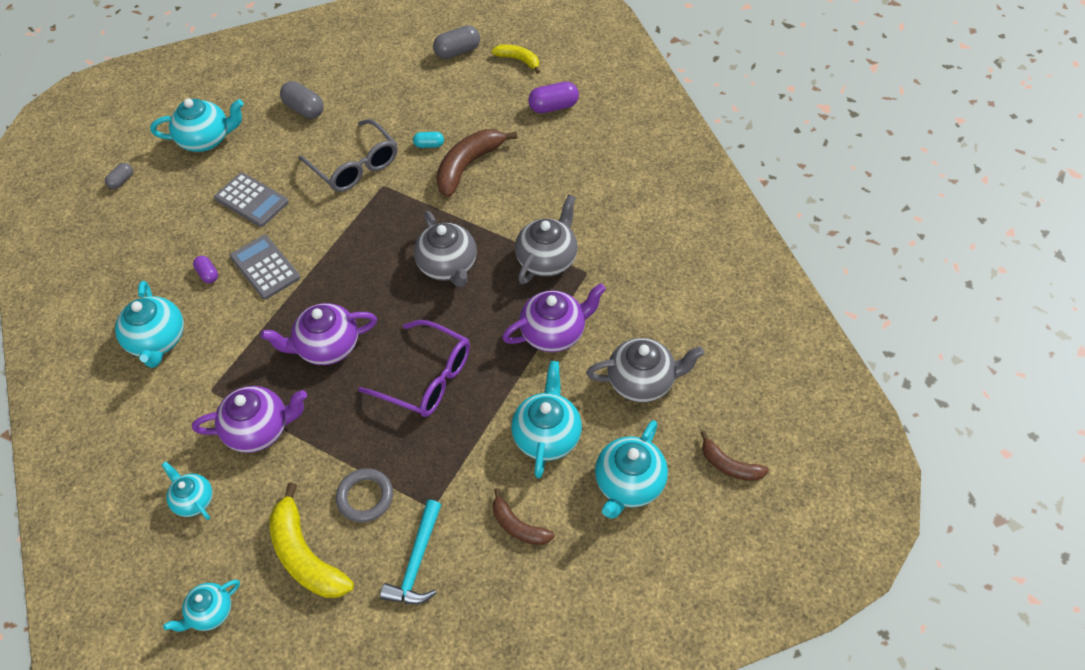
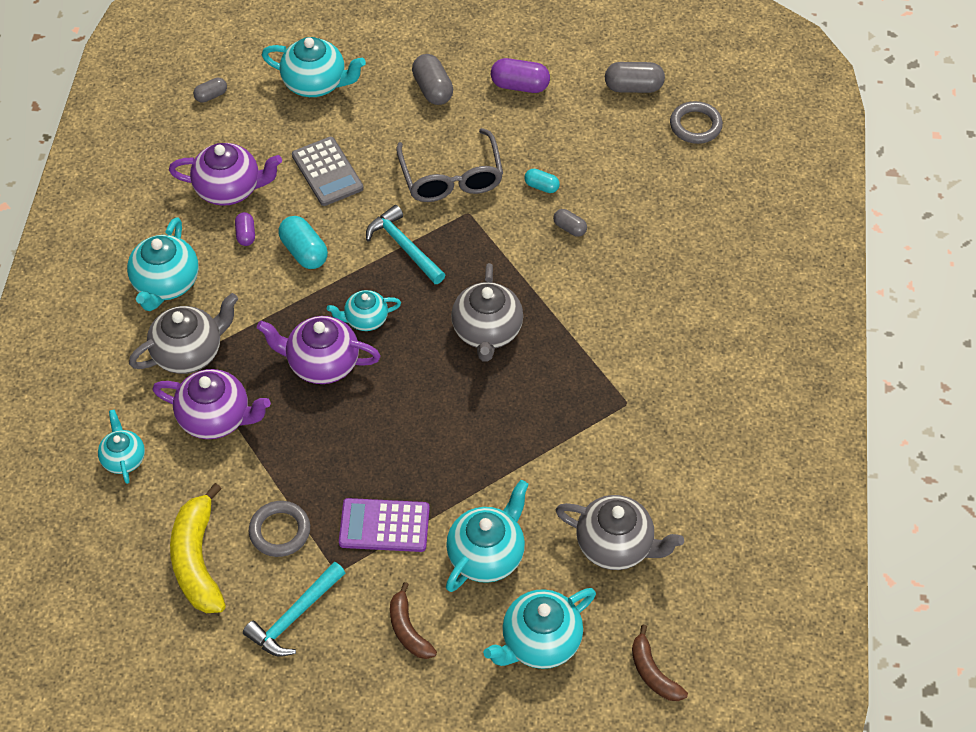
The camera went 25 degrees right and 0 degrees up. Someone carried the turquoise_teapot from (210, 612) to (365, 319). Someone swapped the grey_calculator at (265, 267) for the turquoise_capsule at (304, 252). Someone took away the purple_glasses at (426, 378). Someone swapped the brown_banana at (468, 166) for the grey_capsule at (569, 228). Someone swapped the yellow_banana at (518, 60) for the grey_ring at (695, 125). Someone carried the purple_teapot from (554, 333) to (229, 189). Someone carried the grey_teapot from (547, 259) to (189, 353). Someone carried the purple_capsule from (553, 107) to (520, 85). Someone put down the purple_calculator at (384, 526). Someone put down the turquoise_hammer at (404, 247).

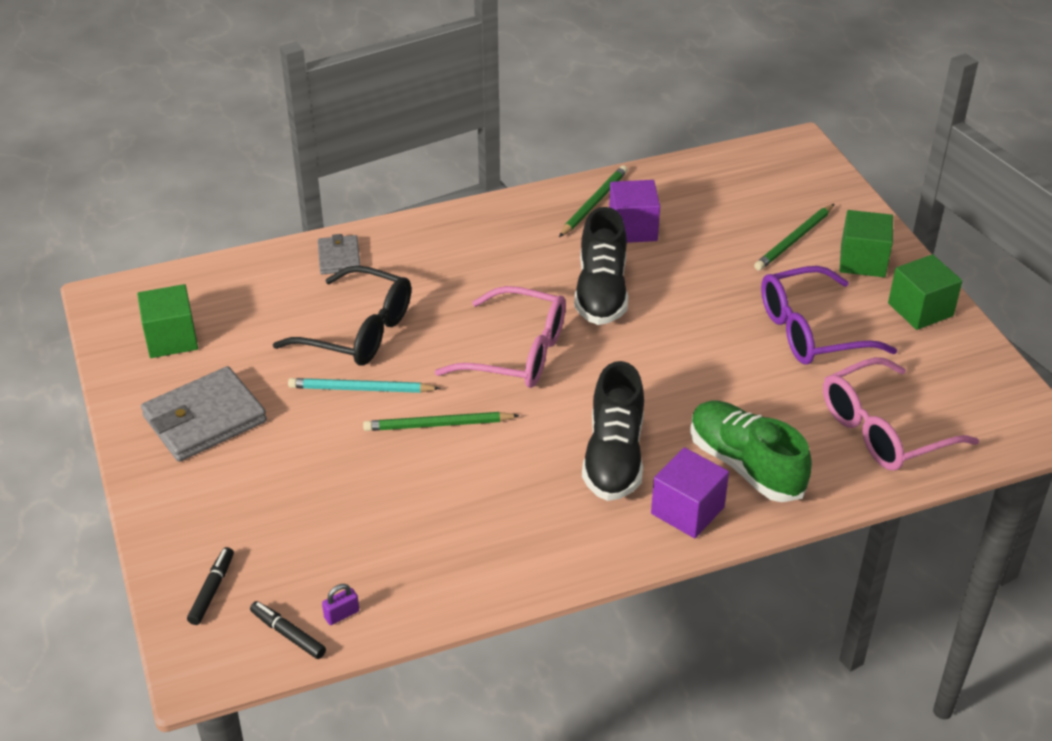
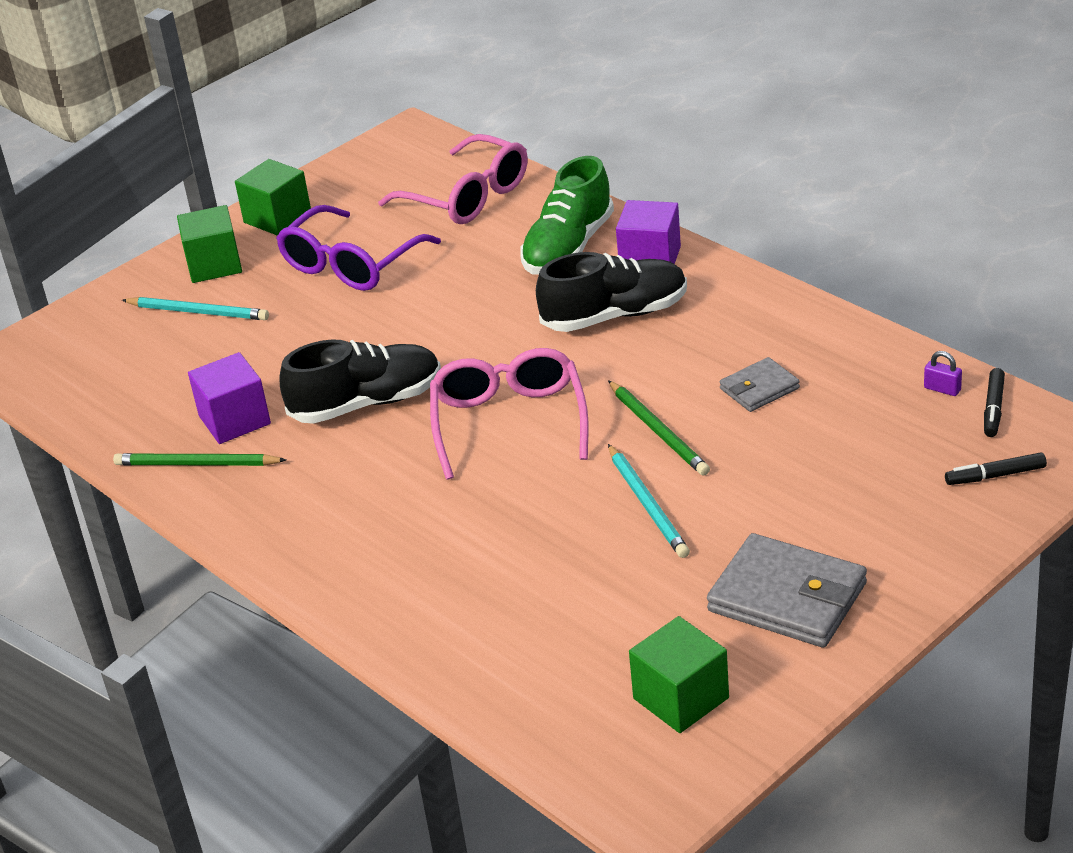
The camera went 110 degrees left and 5 degrees down. Someone took away the black_glasses at (359, 331). Someone carried the grey_wallet from (339, 258) to (759, 388). Someone repainted the green_pencil at (794, 240), which became the turquoise_pencil at (198, 312). Someone rotated the purple_glasses at (810, 331) by 75 degrees clockwise.

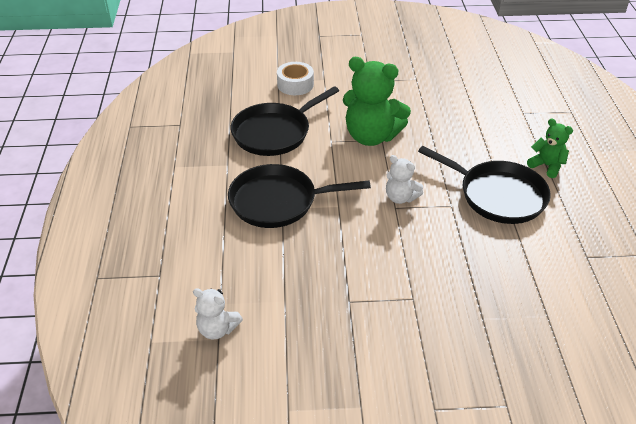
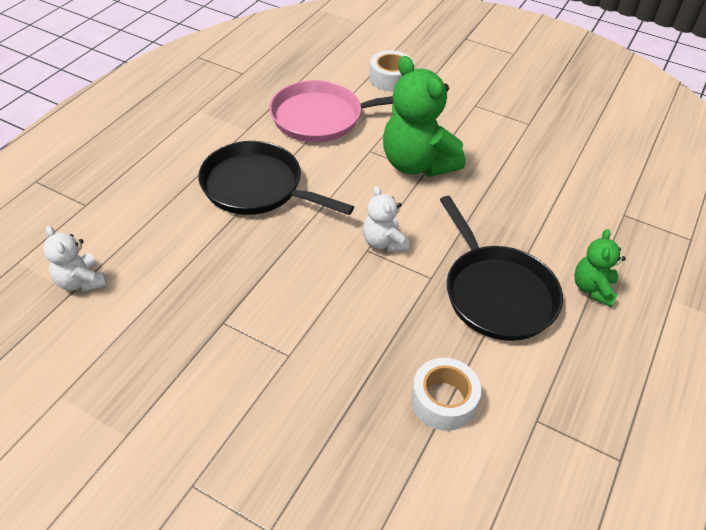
The camera went 30 degrees right and 5 degrees up. Someone repainted the black_pan at (274, 133), which became the pink_pan at (321, 118). Someone rotated the green_teddy_bear at (547, 166) by 150 degrees counterclockwise. Someone put down the white_tape at (443, 400).

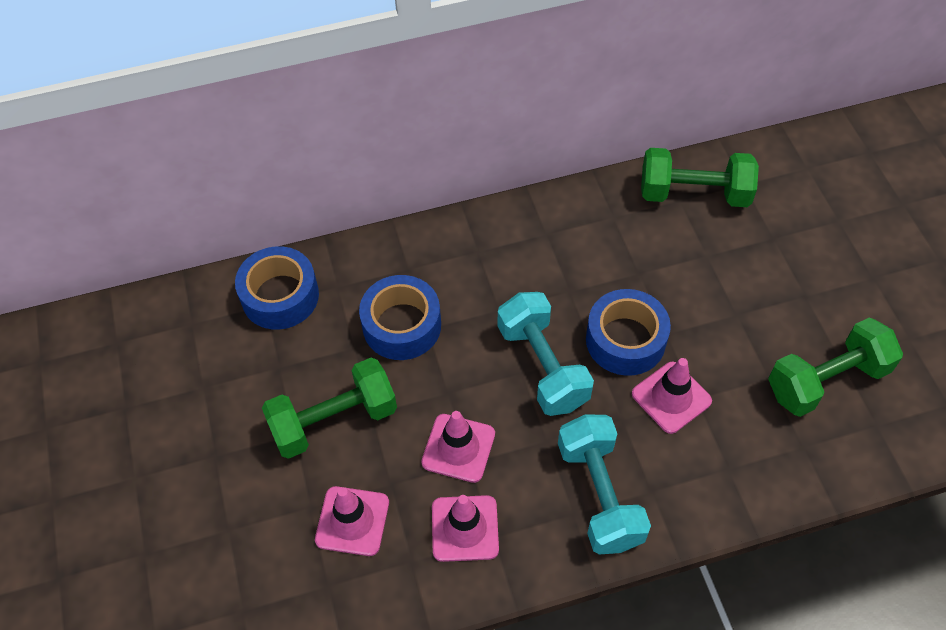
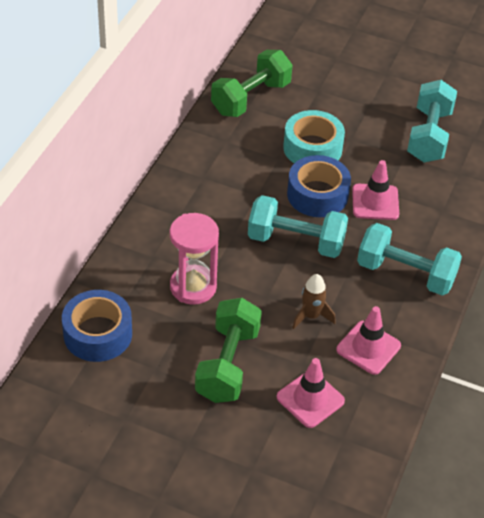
The camera went 55 degrees left and 10 degrees down. Someone swapped the blue_tape at (402, 325) for the pink_hourglass at (193, 287). Someone swapped the pink_traffic_cone at (458, 448) for the brown_rocket at (311, 316). Someone repainted the green_dumbbell at (826, 380), which became the turquoise_dumbbell at (429, 136). Someone put down the turquoise_tape at (312, 148).

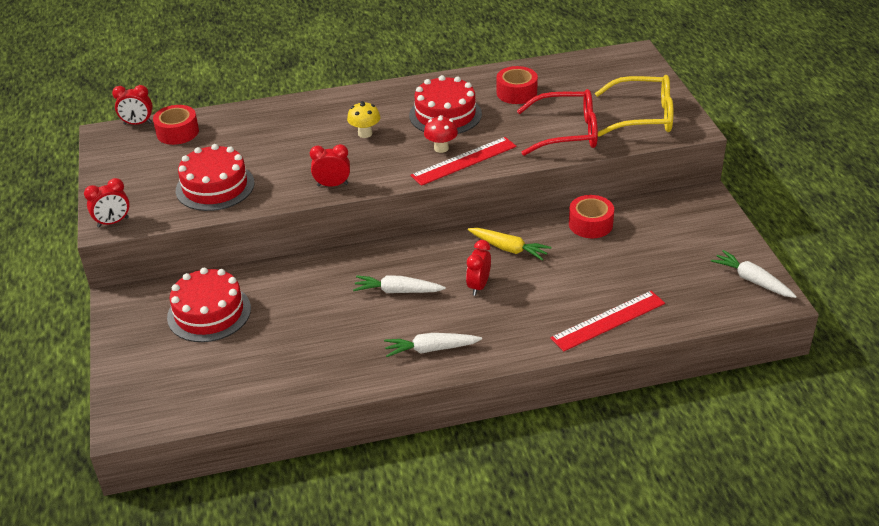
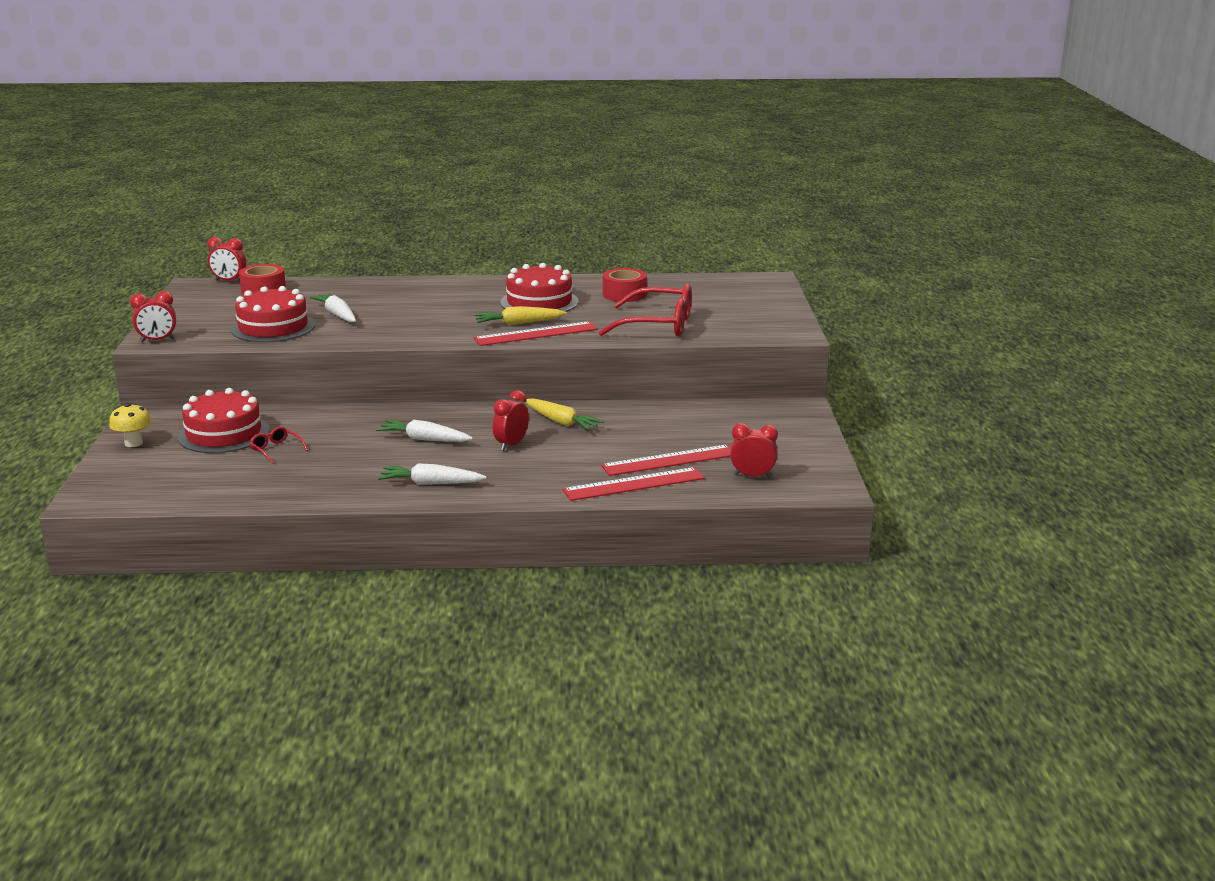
The camera went 10 degrees right and 15 degrees down. Someone carried the red_clock from (332, 185) to (752, 476). Someone carried the yellow_mushroom from (365, 133) to (133, 443). Someone swapped the red_mushroom at (441, 148) for the yellow_carrot at (518, 323). Someone took away the red_tape at (590, 224). Someone took away the yellow_glasses at (643, 116). Someone carried the white_carrot from (752, 280) to (337, 315). Someone put down the red_glasses at (276, 450). Someone put down the red_ruler at (669, 460).

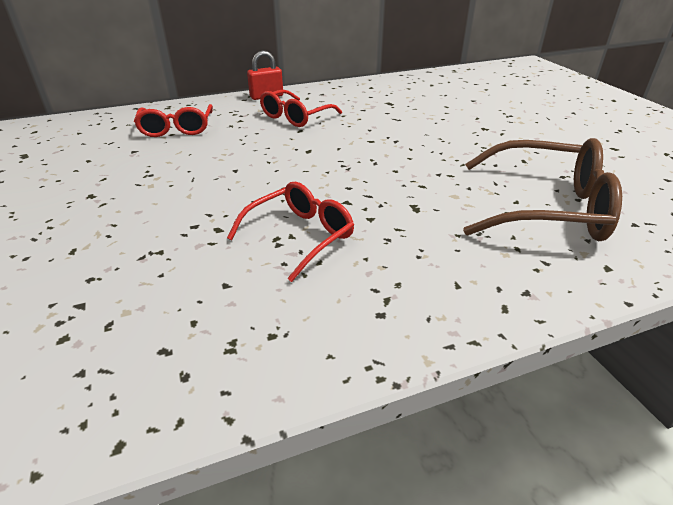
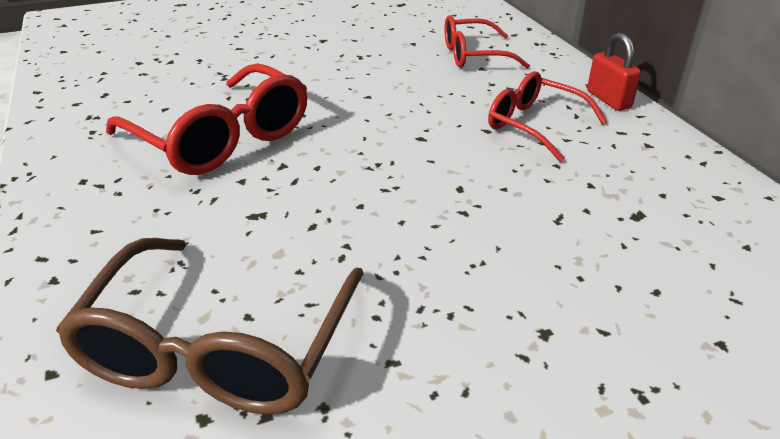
The camera went 90 degrees right and 0 degrees up. Someone scaled the red_glasses at (300, 236) by 1.59.

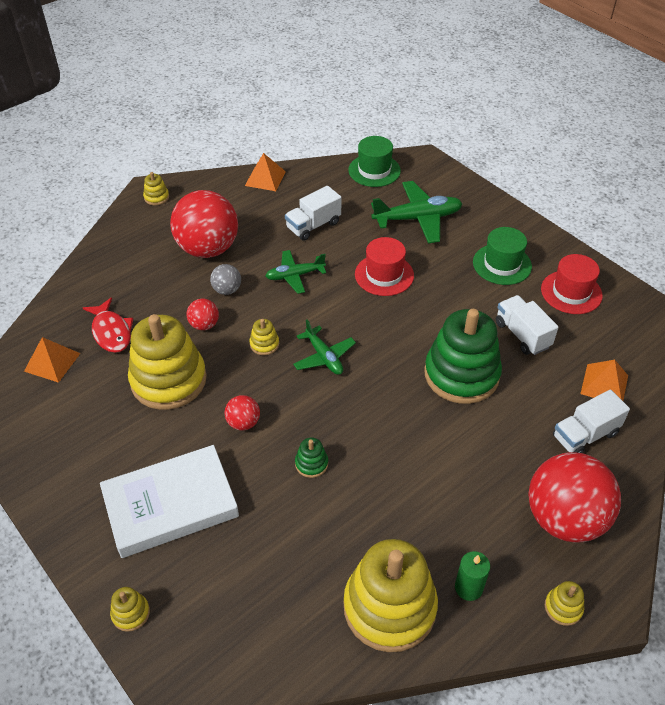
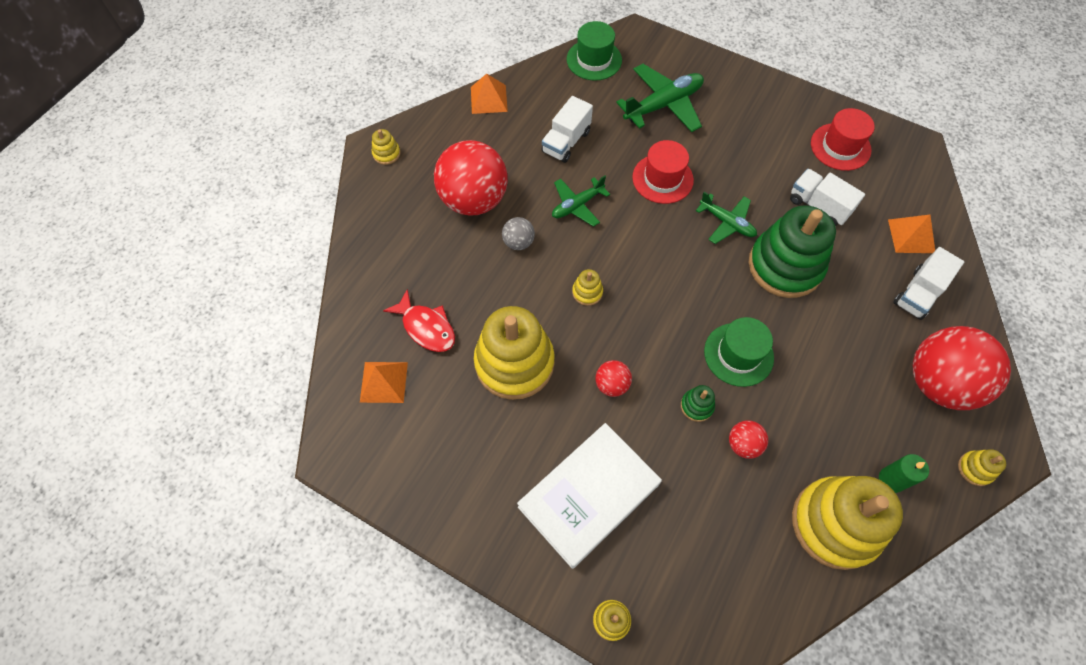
The camera went 20 degrees left and 15 degrees up. Someone carried the red_ball from (204, 325) to (743, 444). Someone carried the green_plane from (324, 357) to (726, 223). Someone carried the green_hat from (502, 264) to (738, 354).

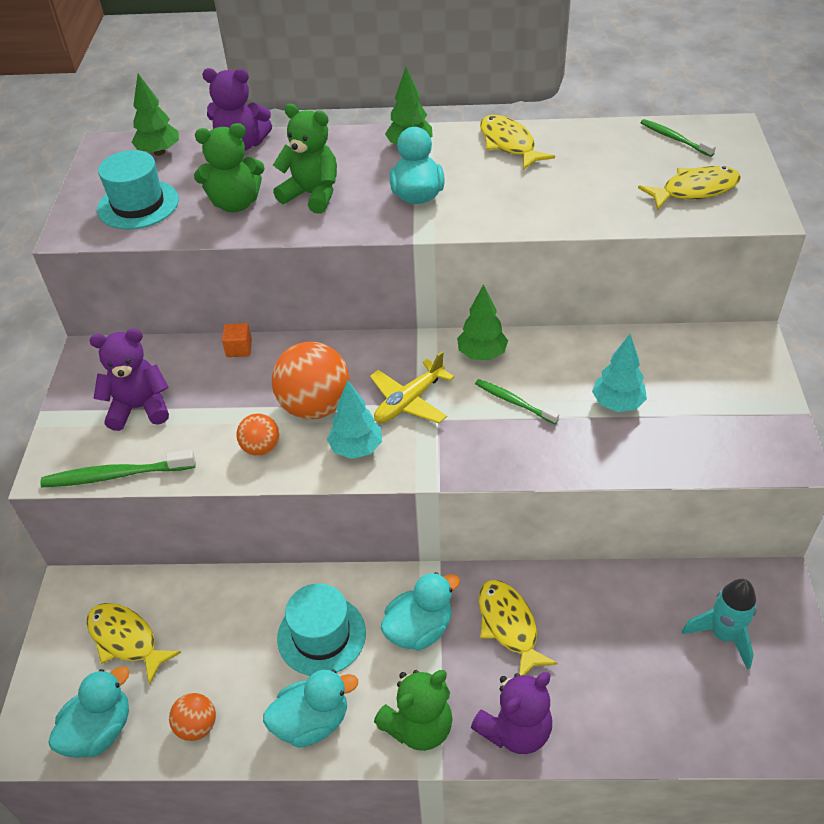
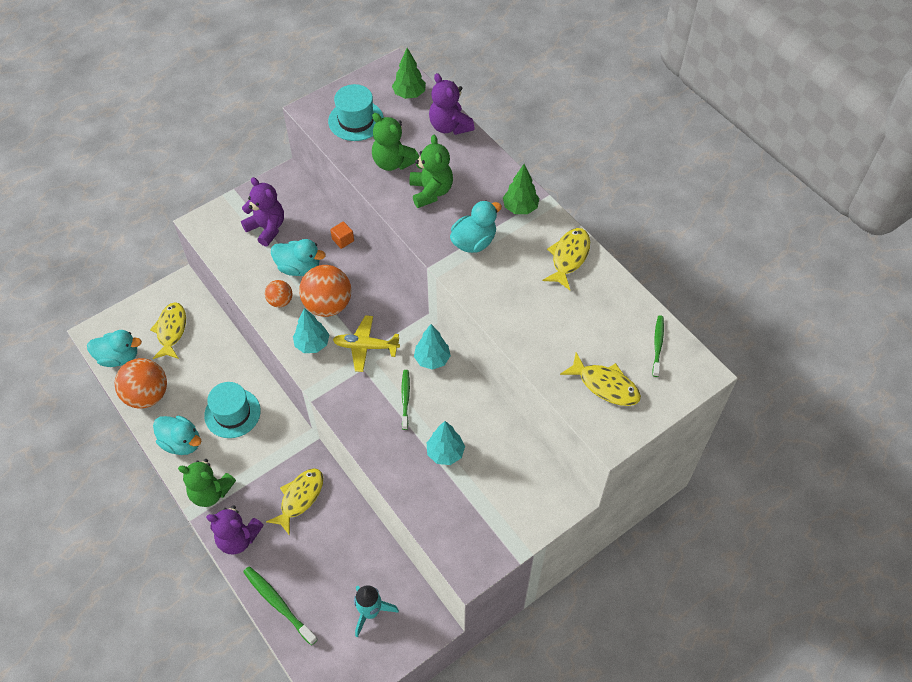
The camera went 50 degrees right and 10 degrees up. Someone carried the green_toothbrush from (116, 475) to (278, 604). Someone scaled the orange_ball at (197, 726) by 1.87. Someone carried the turquoise_duck from (419, 629) to (299, 267). Someone repainted the green_tree at (482, 354), which became the turquoise_tree at (432, 359).

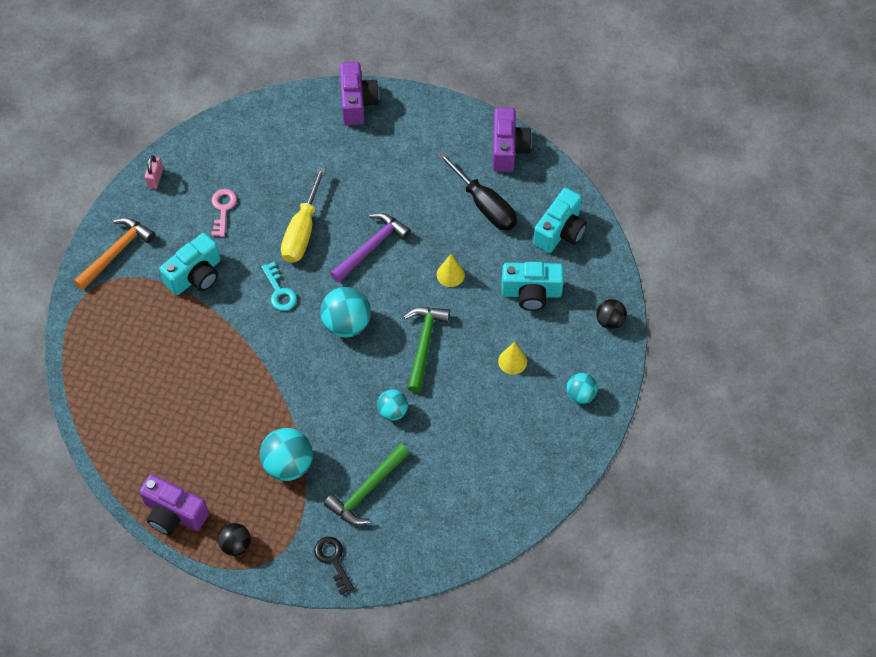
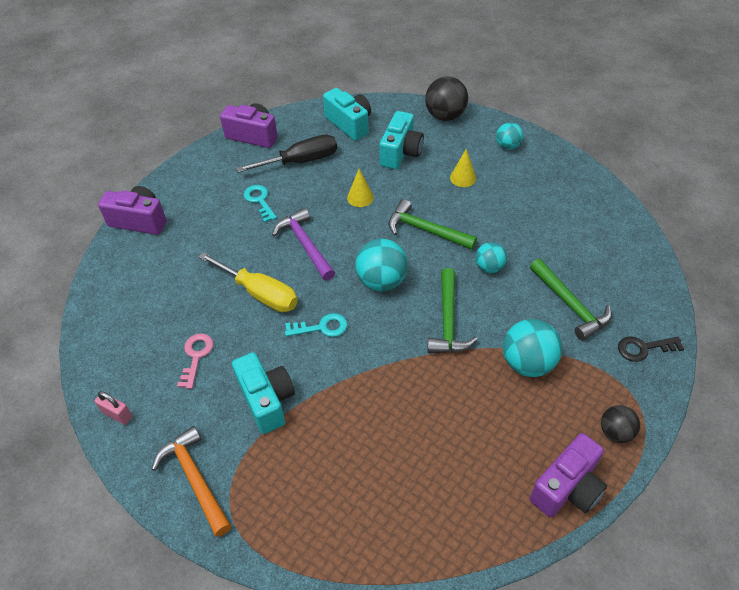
The camera went 70 degrees left and 10 degrees down. Someone rotated the pink_key at (223, 209) by 75 degrees clockwise. Someone scaled the black_ball at (610, 321) by 1.66. Someone put down the turquoise_key at (259, 201). Someone put down the green_hammer at (448, 321).

